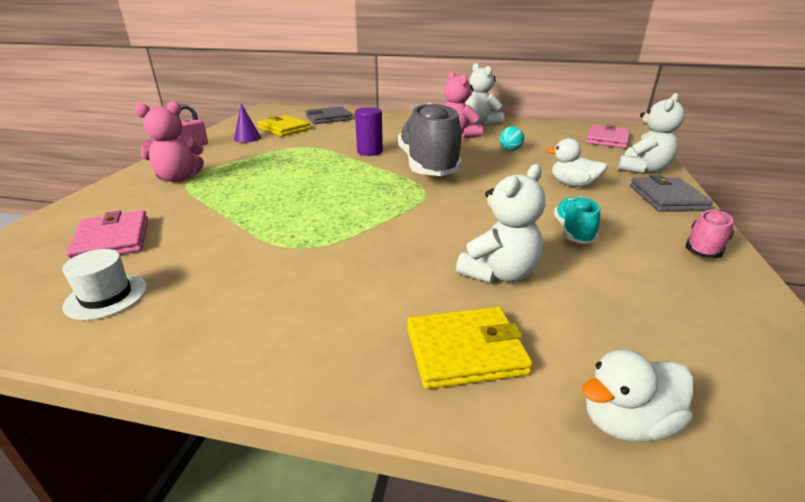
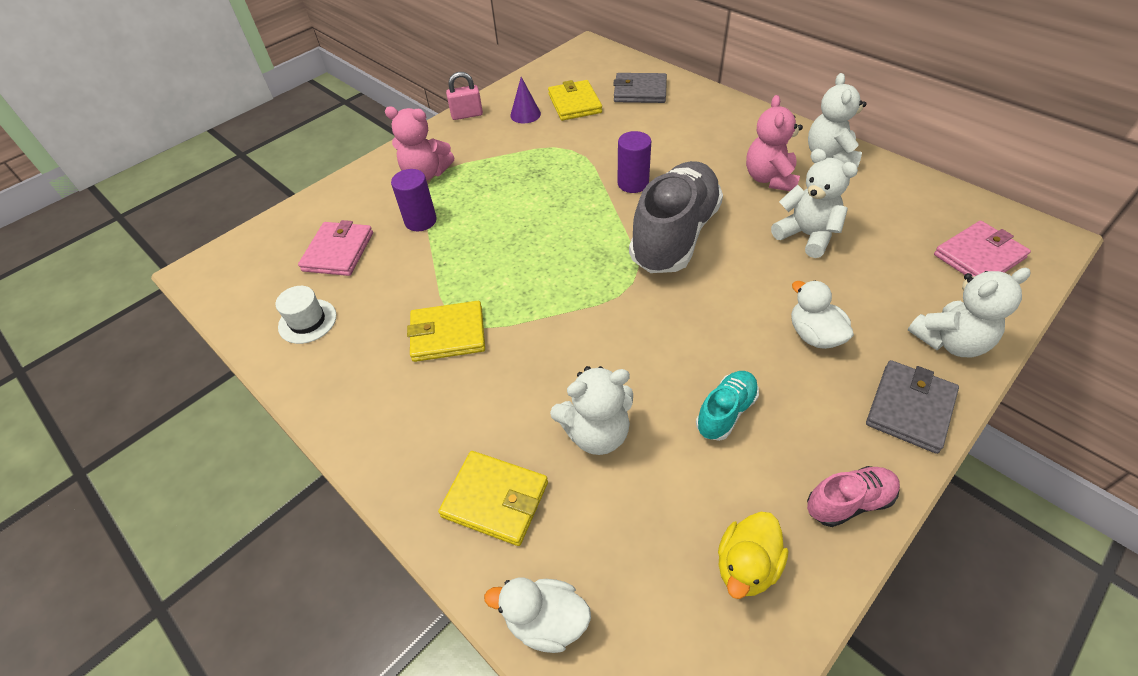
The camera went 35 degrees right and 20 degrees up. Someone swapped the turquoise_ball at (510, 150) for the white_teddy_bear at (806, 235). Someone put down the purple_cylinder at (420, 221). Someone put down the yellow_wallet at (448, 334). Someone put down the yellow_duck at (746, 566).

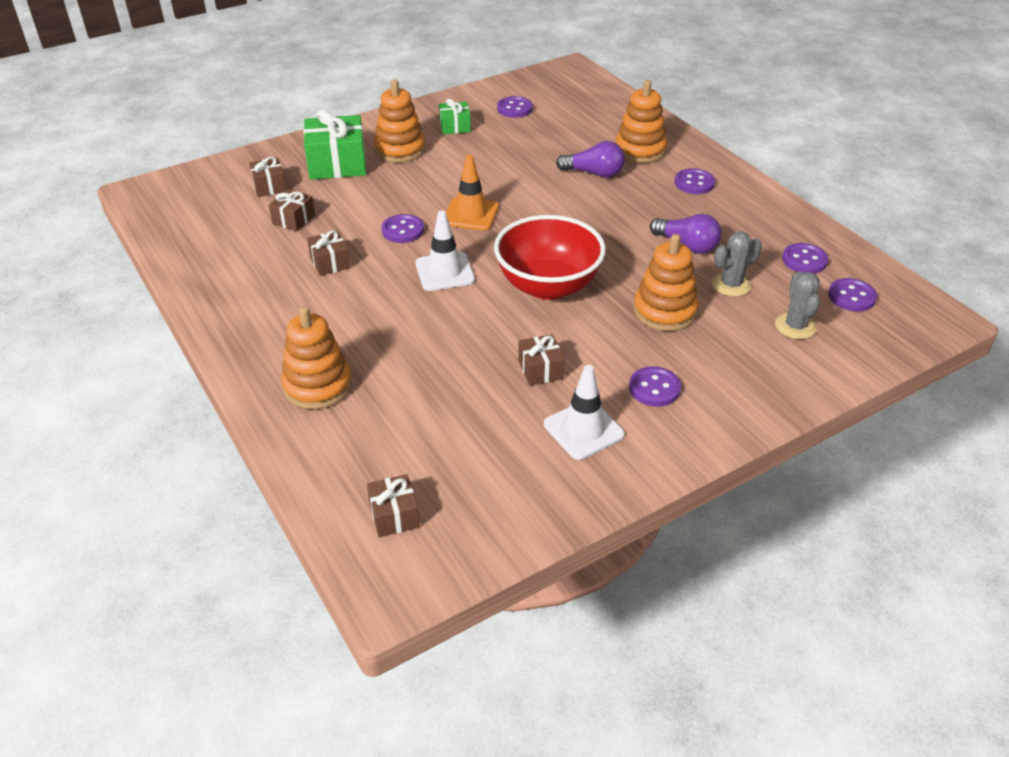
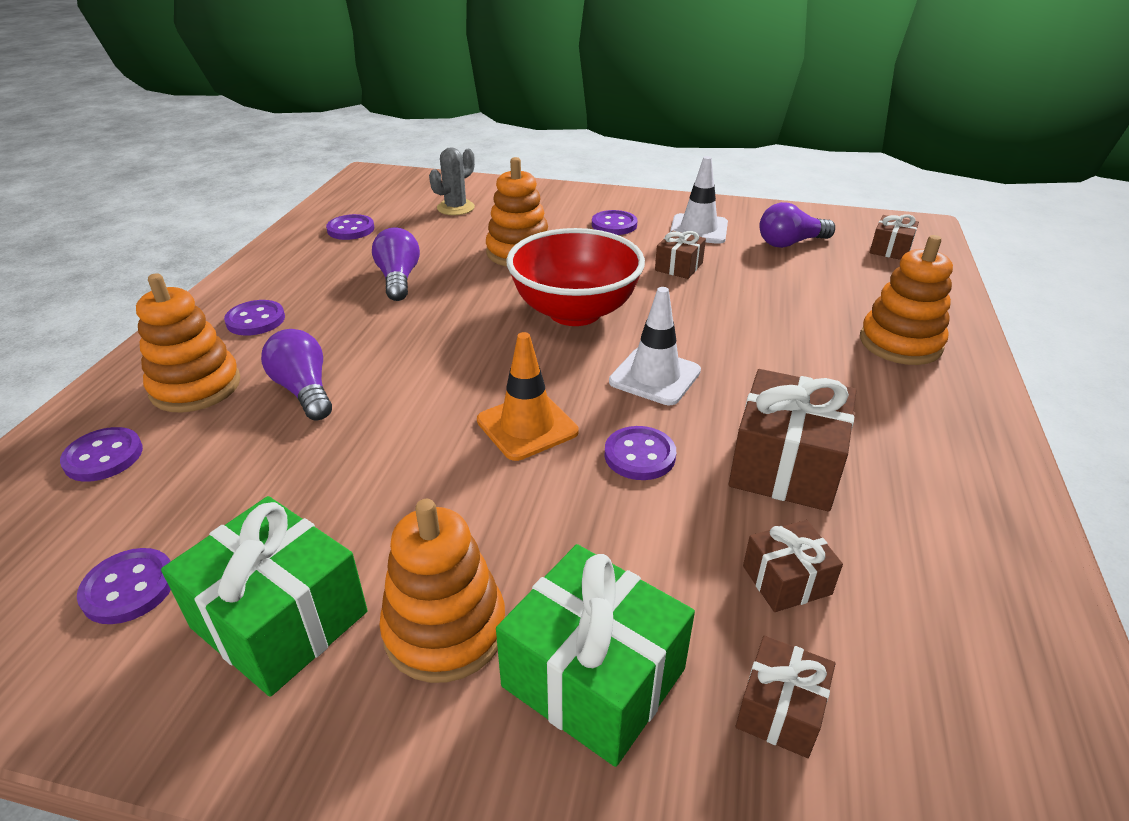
The camera went 135 degrees left and 5 degrees down. Someone scaled the brown_gift at (330, 262) by 1.85. Someone scaled the green_gift at (455, 127) by 1.85. Someone took away the grey_cactus at (731, 285). Someone carried the purple_button from (851, 296) to (103, 457). Someone put down the purple_light_bulb at (790, 243).

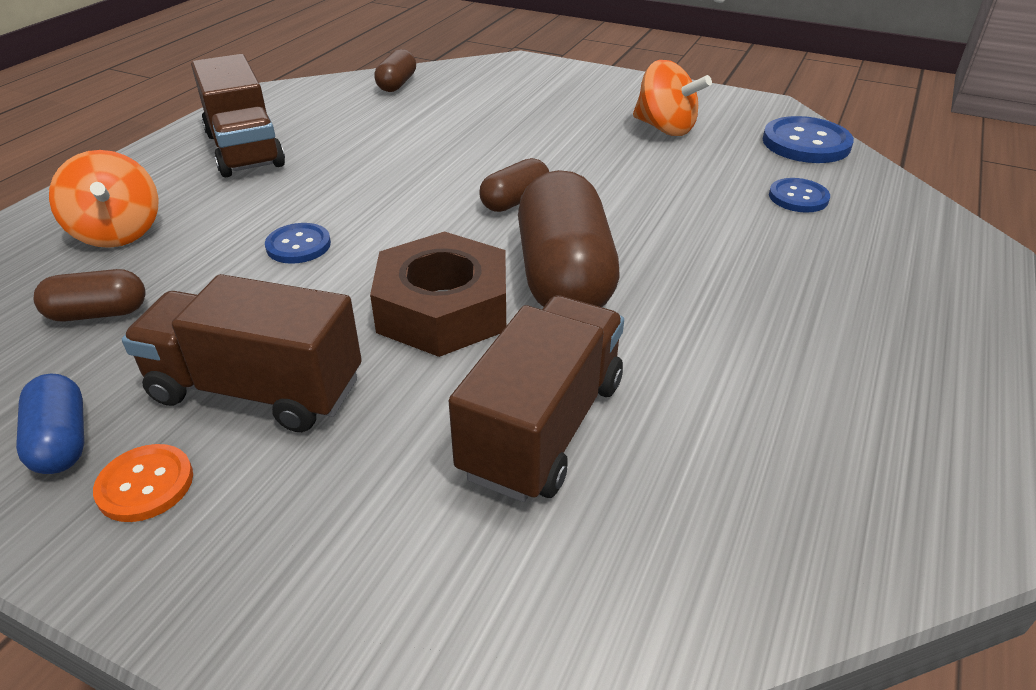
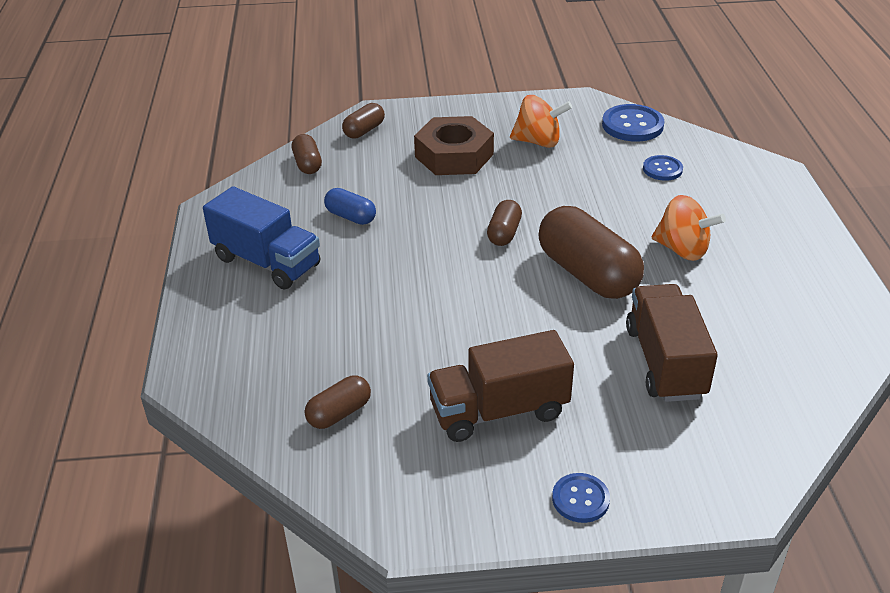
The camera went 30 degrees left and 0 degrees up. Someone carried the blue_capsule from (62, 441) to (351, 217). Someone carried the orange_spinning_top from (118, 233) to (682, 250). Someone took away the orange_button at (145, 484). Someone repainted the brown_truck at (244, 150), which became the blue_truck at (267, 262). Someone carried the blue_button from (298, 245) to (580, 499). Someone carried the brown_nut from (443, 309) to (454, 155). Someone put down the brown_capsule at (364, 130).

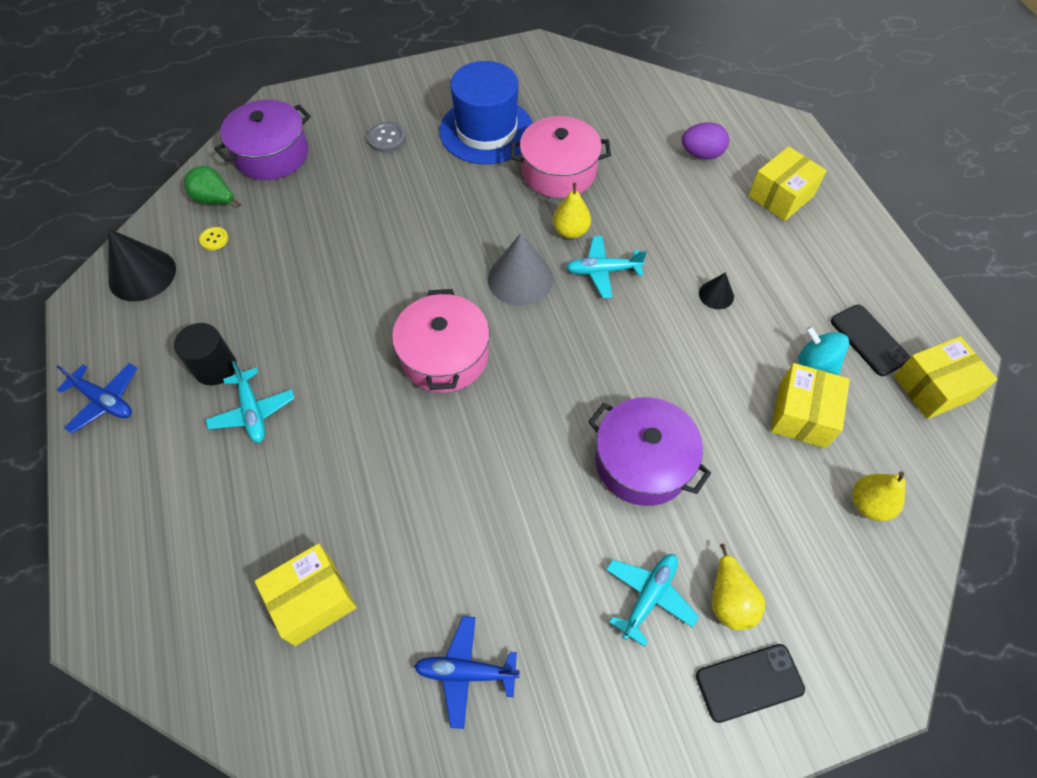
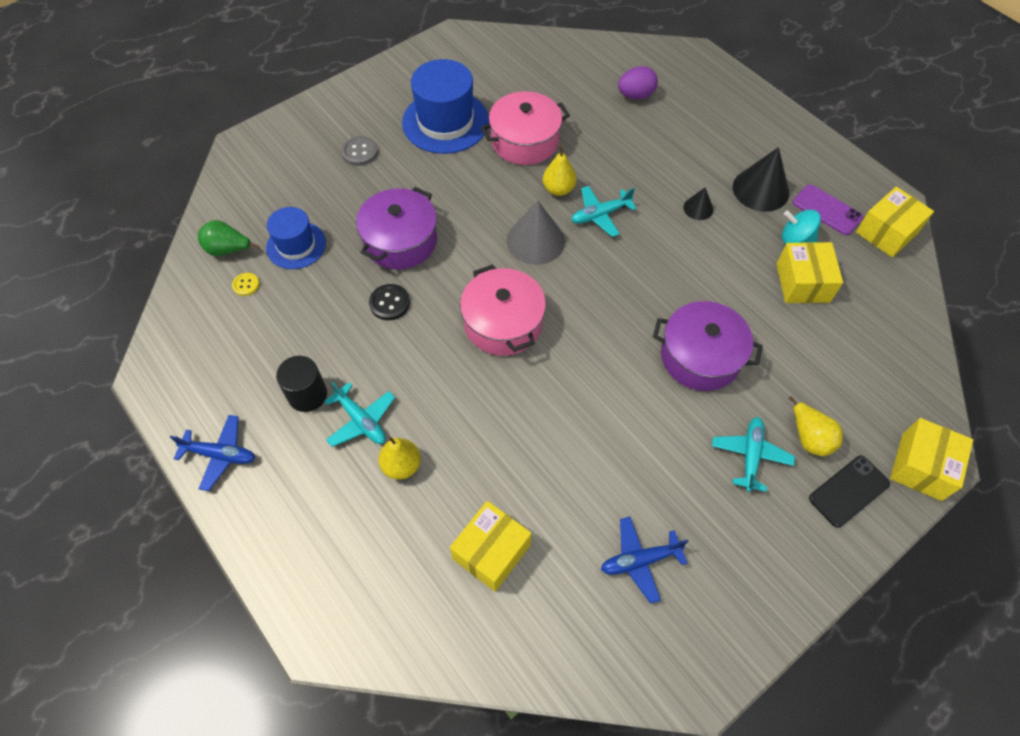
The camera went 20 degrees left and 0 degrees up. Someone carried the black_cone from (142, 274) to (760, 189). Someone carried the purple_pot from (272, 154) to (400, 241). Someone carried the yellow_box from (781, 196) to (921, 466). Someone repainted the black_phone at (869, 340), which became the purple_phone at (827, 210). Someone carried the yellow_pear from (869, 504) to (401, 465). Someone put down the blue_hat at (296, 245). Someone put down the black_button at (389, 303).

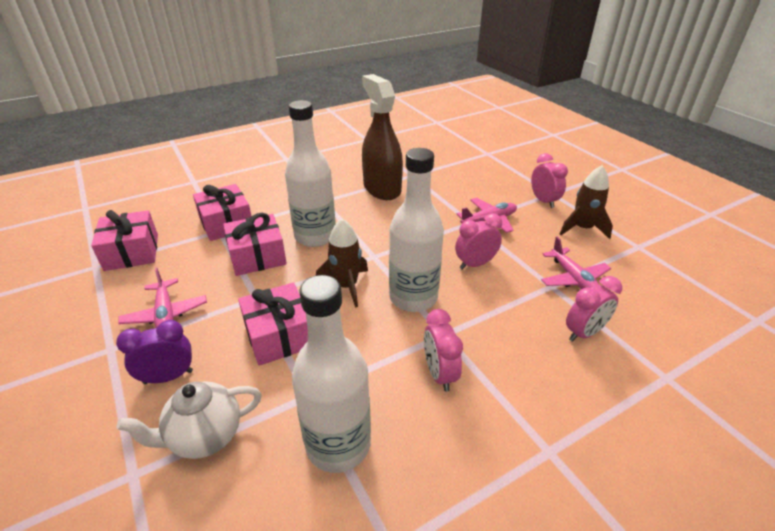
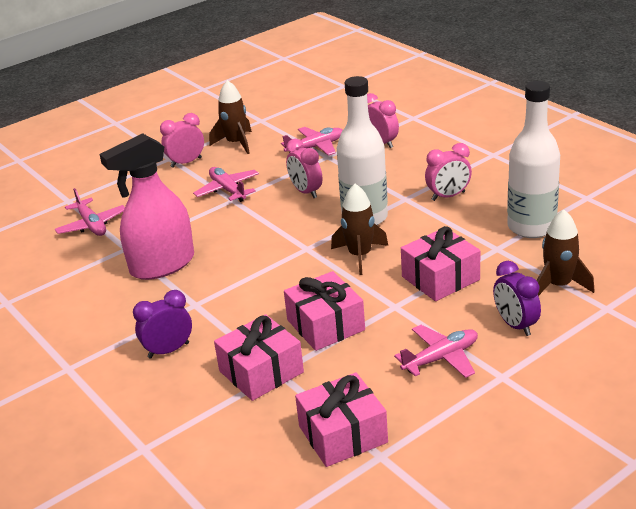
The camera went 95 degrees left and 5 degrees down. Someone swapped the white_teapot at (205, 436) for the brown_rocket at (558, 285). Someone took away the white_bottle at (315, 236). Someone repainted the brown_spray_bottle at (382, 188), which became the pink_spray_bottle at (162, 265). Someone put down the pink_plane at (92, 225). Someone put down the purple_clock at (168, 350).

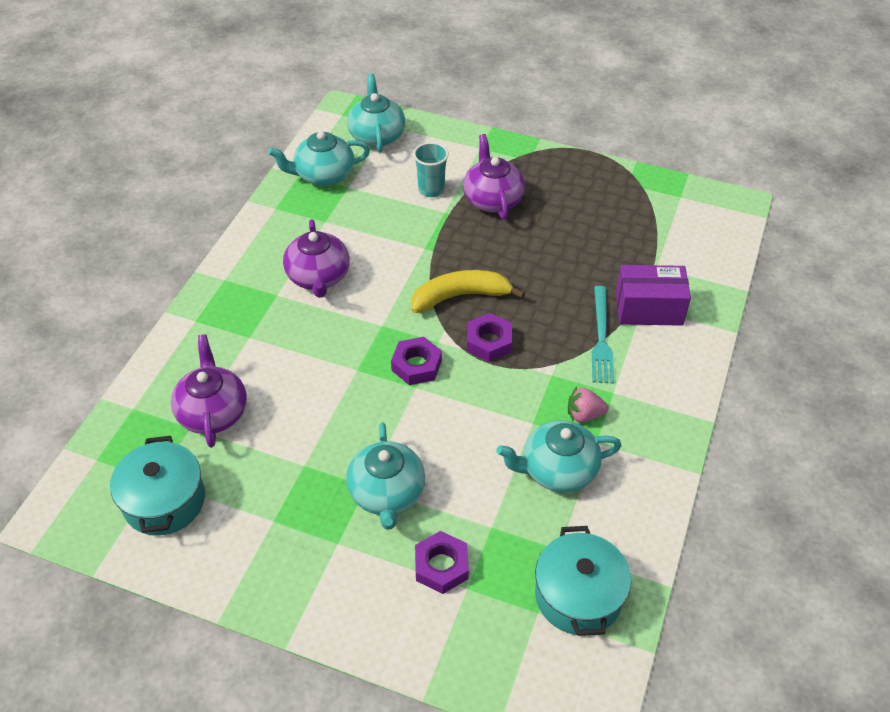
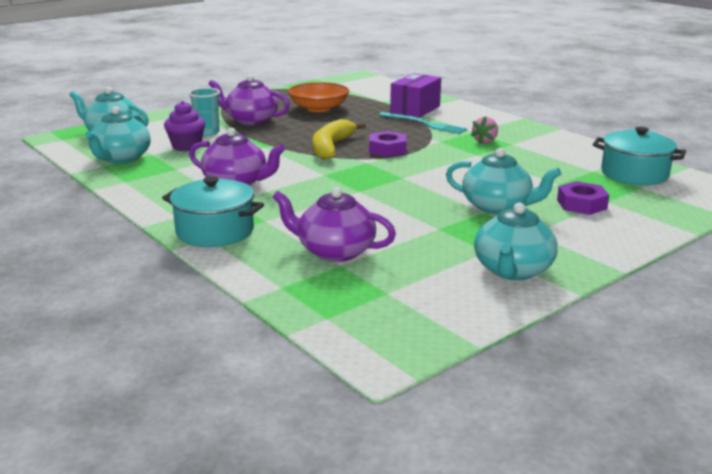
The camera went 60 degrees left and 25 degrees down. Someone carried the turquoise_pot from (164, 501) to (215, 231). Someone took away the purple_nut at (416, 365). Someone carried the turquoise_teapot from (557, 470) to (512, 270). Someone put down the purple_cupcake at (186, 146). Someone put down the orange_bowl at (319, 108).

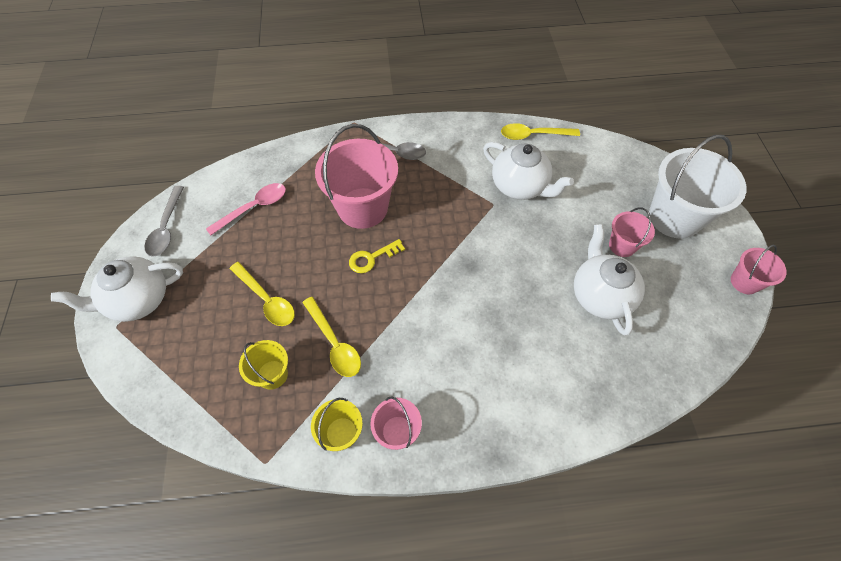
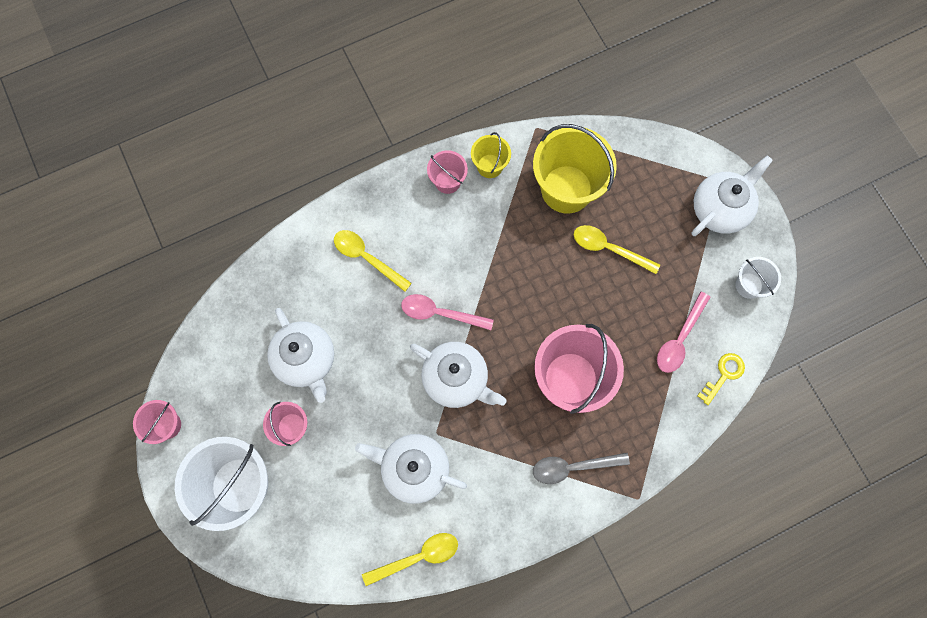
The camera went 160 degrees right and 15 degrees up. Someone swapped the grey_spoon at (166, 228) for the white_bucket at (748, 285). Someone scaled the yellow_bucket at (272, 374) by 1.97. Someone carried the yellow_spoon from (334, 344) to (366, 258). Someone carried the yellow_key from (372, 258) to (724, 375). Someone put down the pink_spoon at (439, 313). Someone put down the white_teapot at (456, 379).

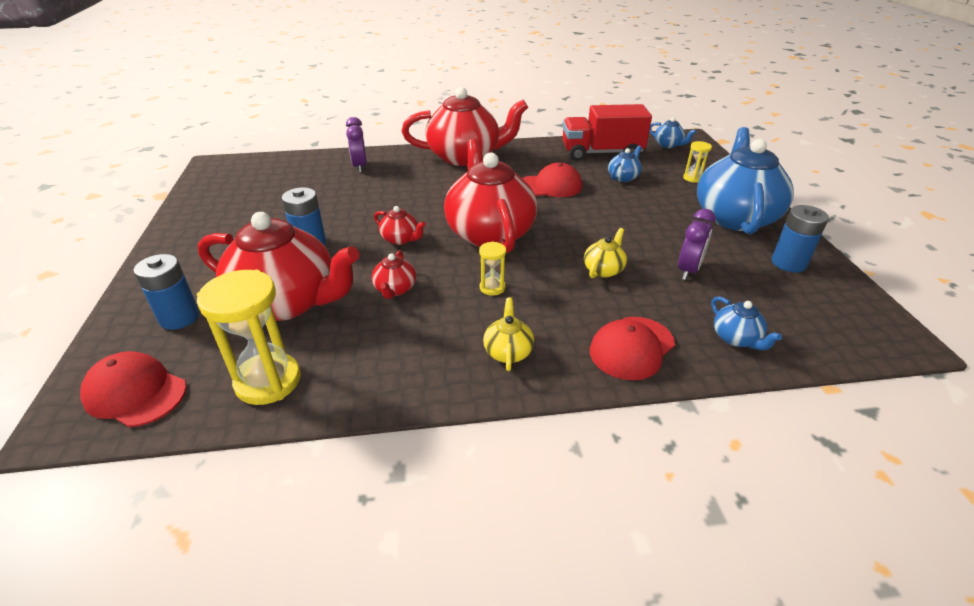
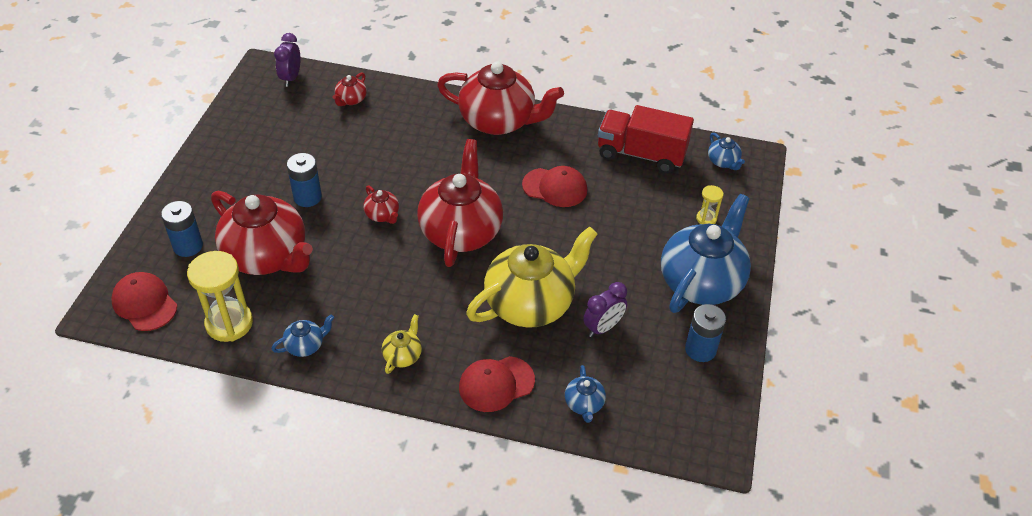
The camera went 20 degrees right and 10 degrees up. Someone carried the purple_clock from (360, 166) to (291, 78). Someone carried the red_teapot from (395, 289) to (351, 100). Someone took away the yellow_hourglass at (492, 288). Someone scaled the yellow_teapot at (603, 270) by 2.36. Someone carried the blue_teapot from (623, 177) to (305, 345).

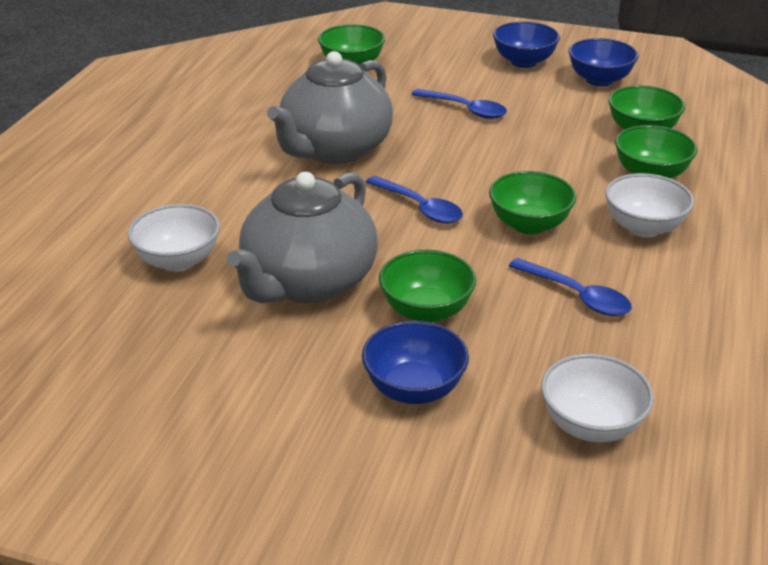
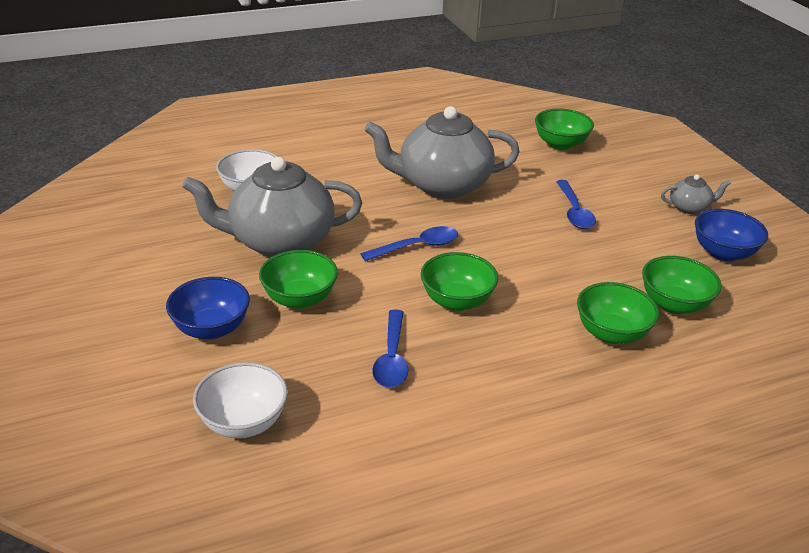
The camera went 50 degrees right and 0 degrees up. Someone rotated the blue_spoon at (420, 207) by 120 degrees counterclockwise. Someone swapped the blue_bowl at (524, 62) for the grey_teapot at (689, 208). Someone took away the white_bowl at (643, 227).

